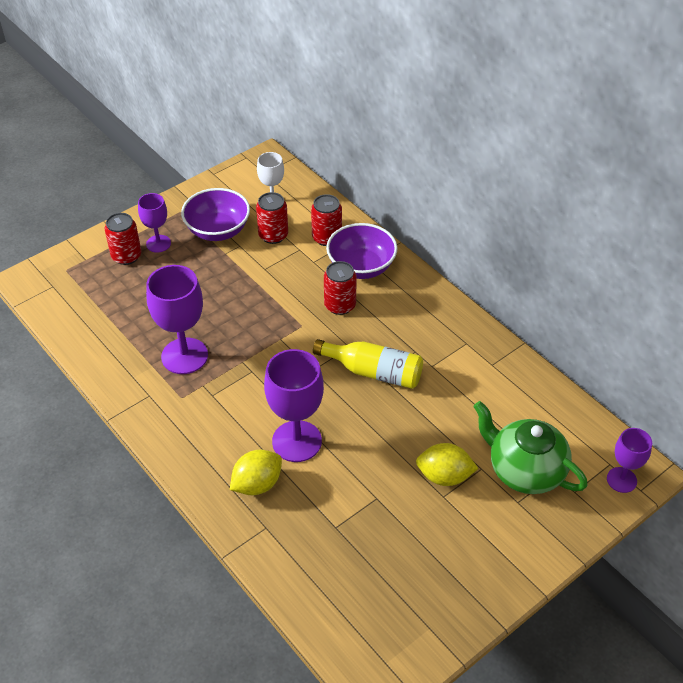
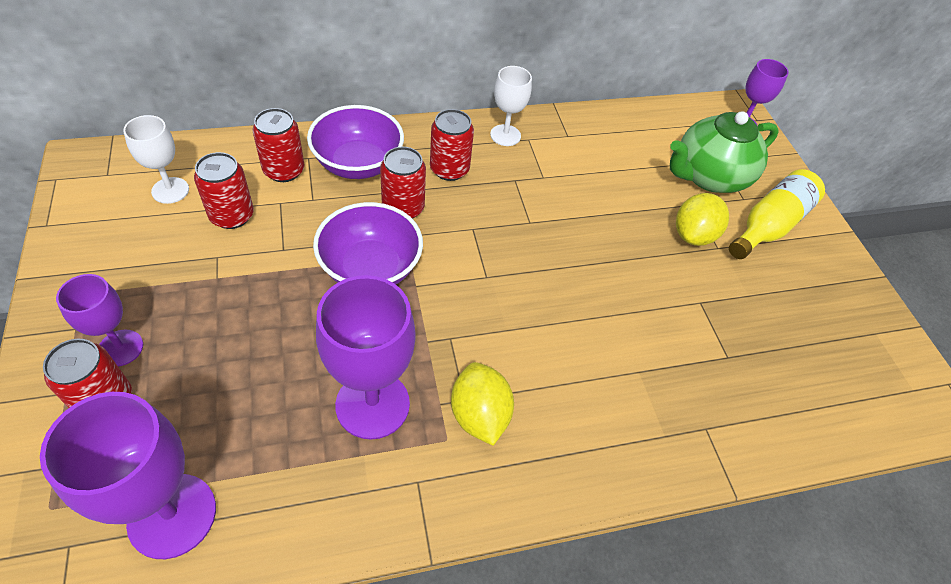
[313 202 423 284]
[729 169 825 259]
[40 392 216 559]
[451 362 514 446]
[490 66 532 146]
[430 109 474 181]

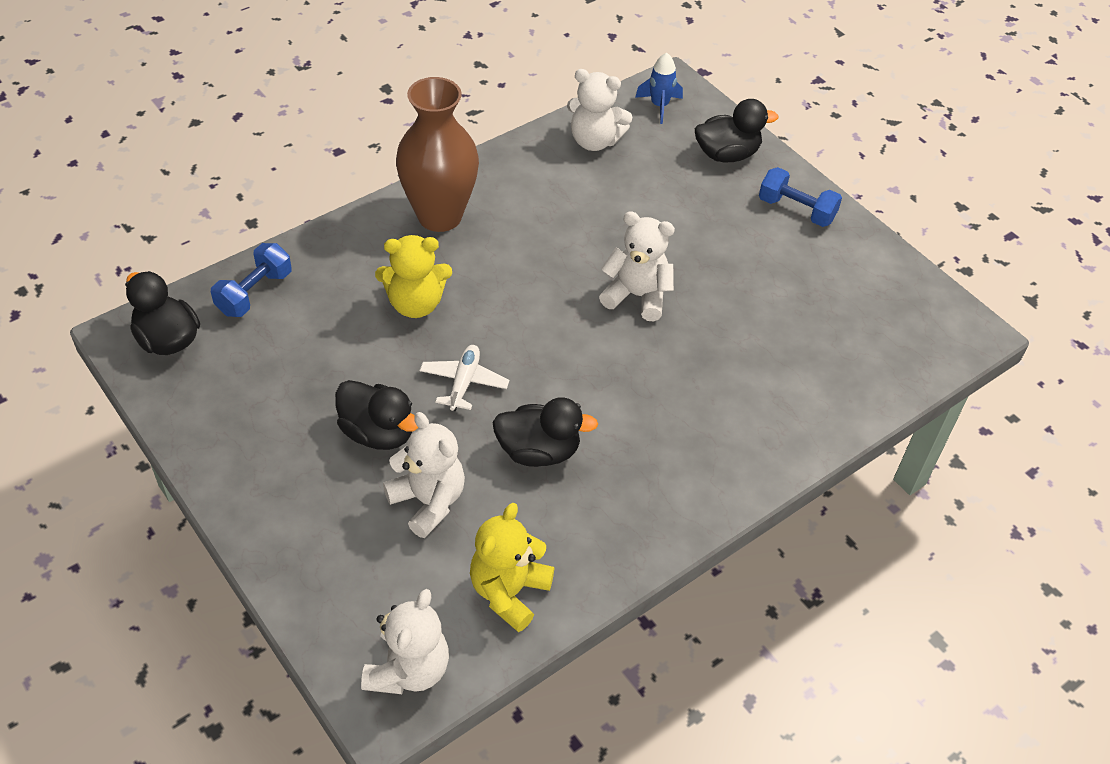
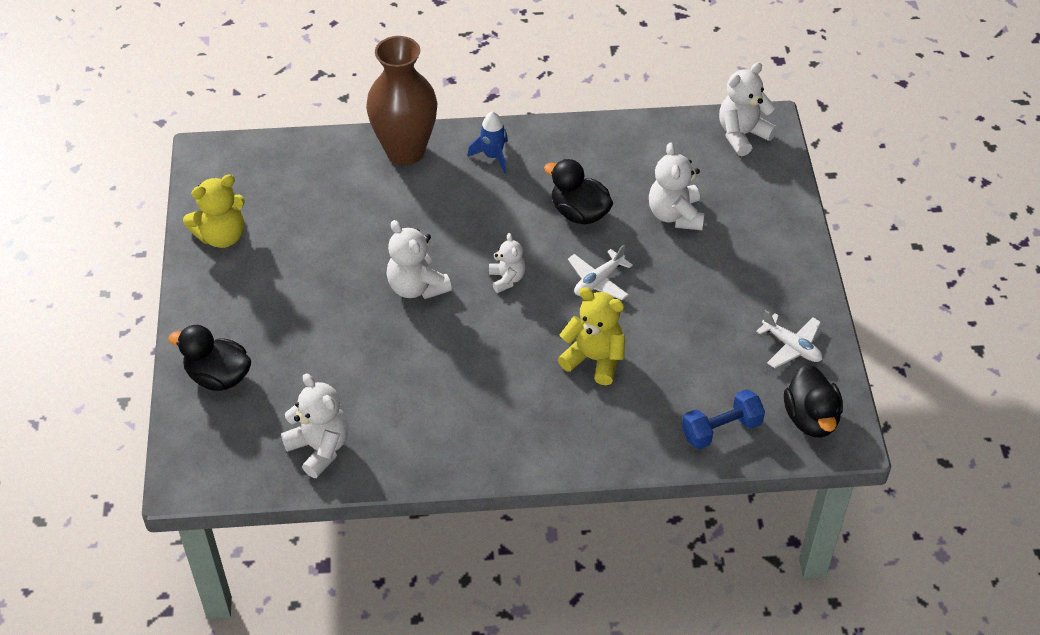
[467 111 508 173]
[366 36 437 165]
[759 167 842 227] (first image)
[335 380 419 450] (first image)
[183 175 245 248]
[489 233 525 293]
[756 310 822 368]

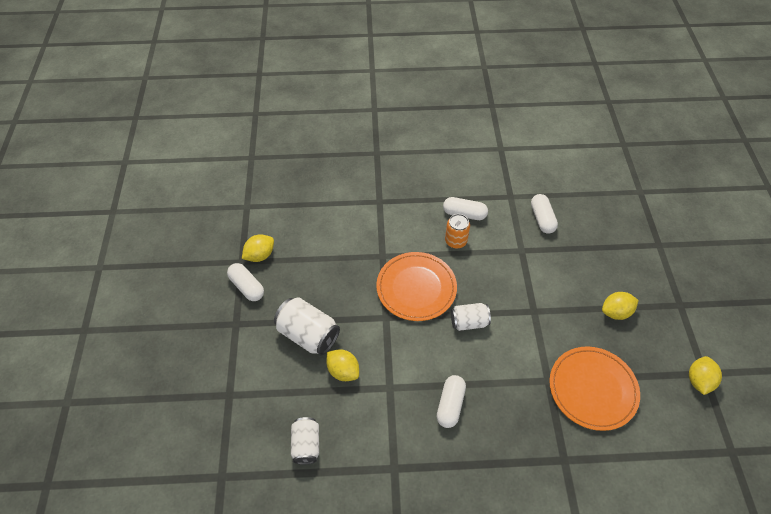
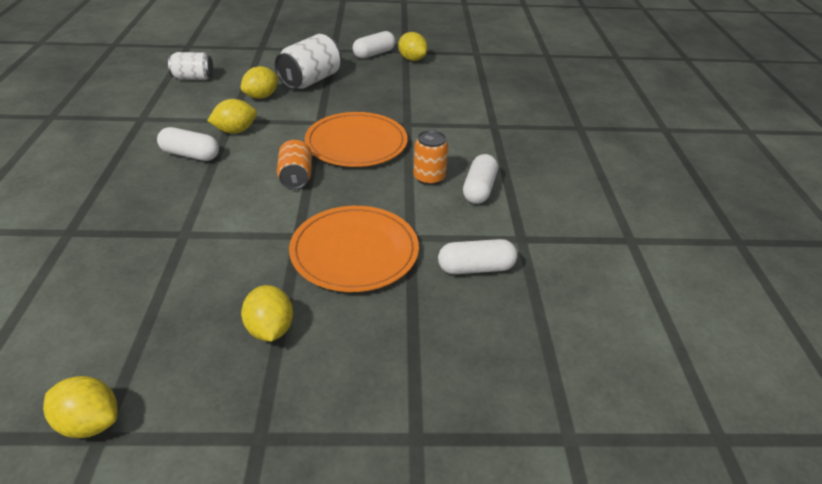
[277 140 312 189]
[289 206 419 292]
[207 99 257 134]

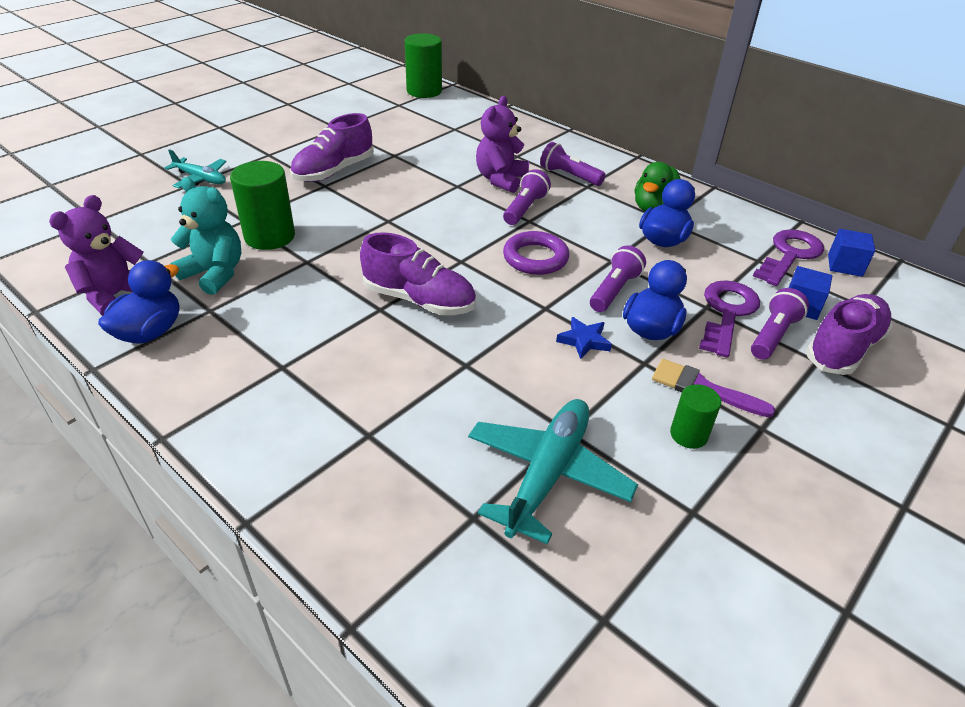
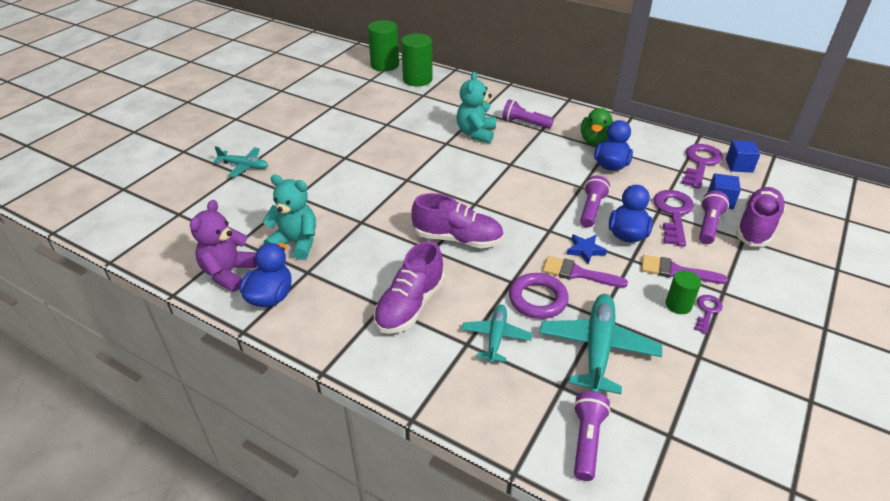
[457 72 496 143]
[373 241 445 334]
[401 34 433 86]
[573 391 611 481]
[509 273 569 319]
[542 256 628 288]
[694 295 723 334]
[462 304 532 363]

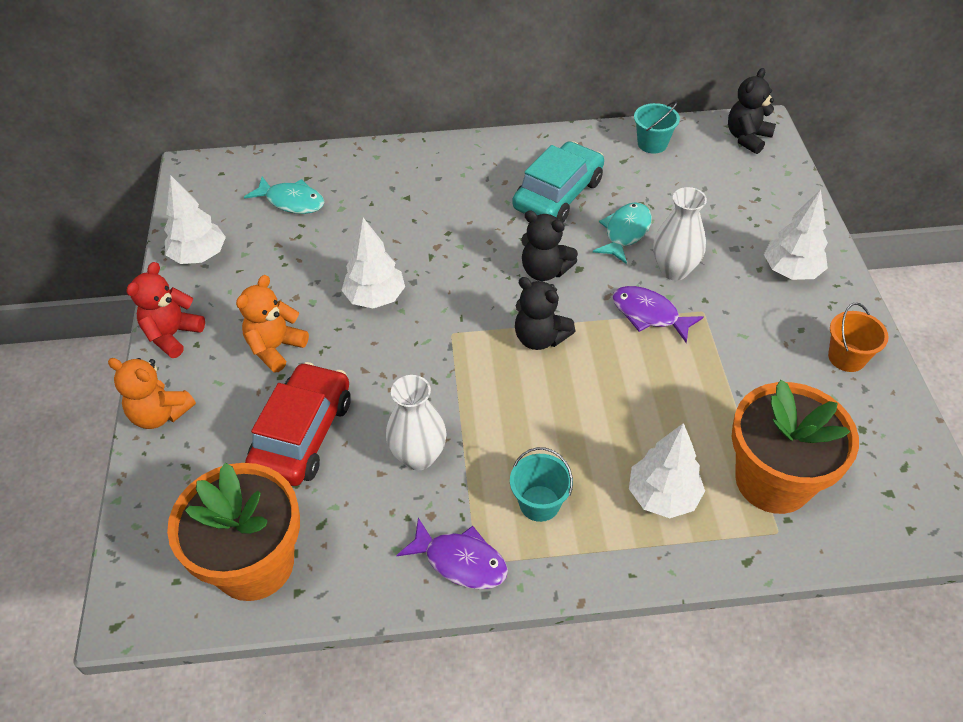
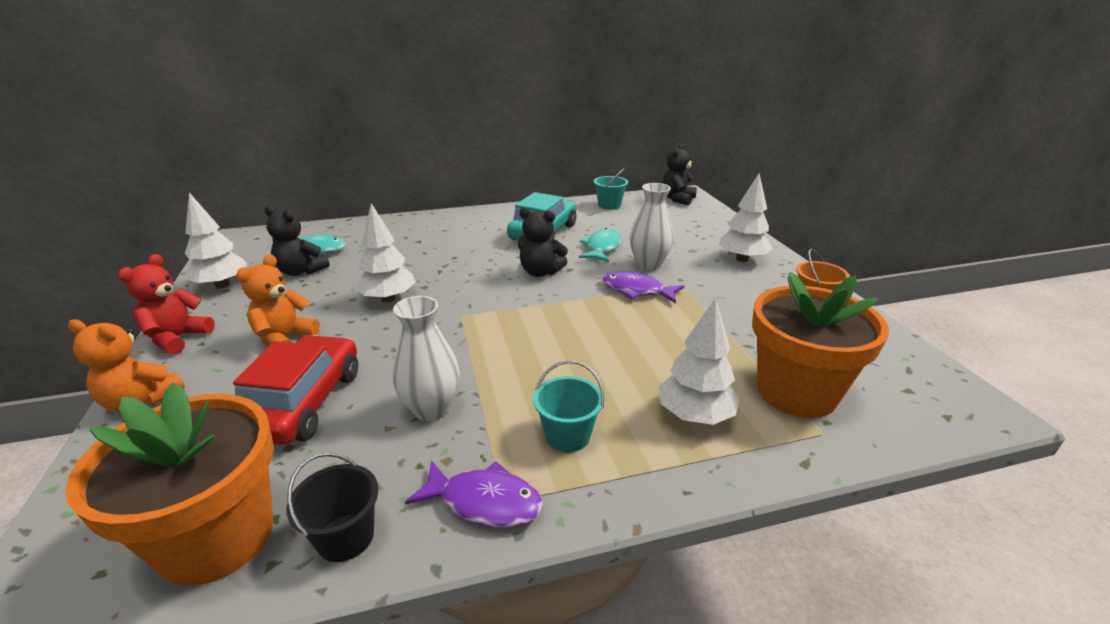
[265 206 330 276]
[286 453 378 562]

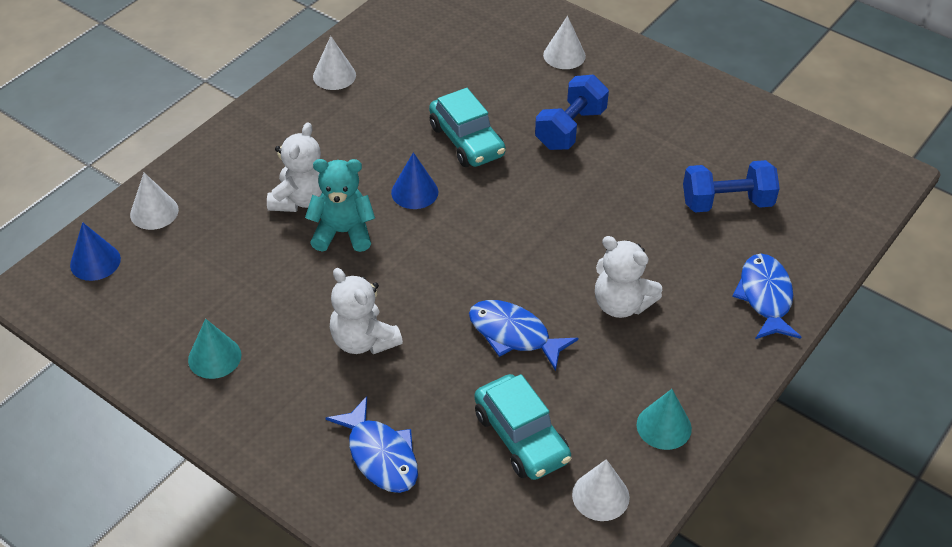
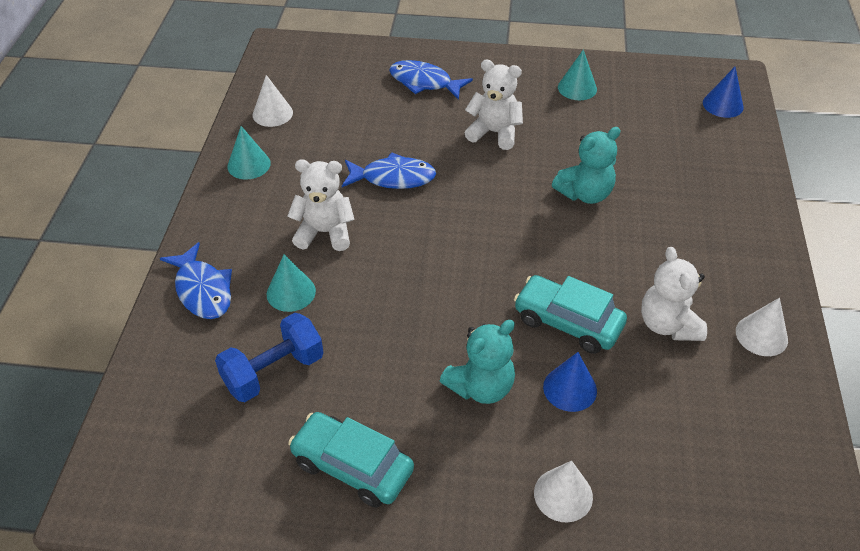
[440 320 515 404]
[641 247 707 341]
[543 352 597 412]
[130 173 179 230] (first image)
[288 412 414 508]
[267 254 316 312]

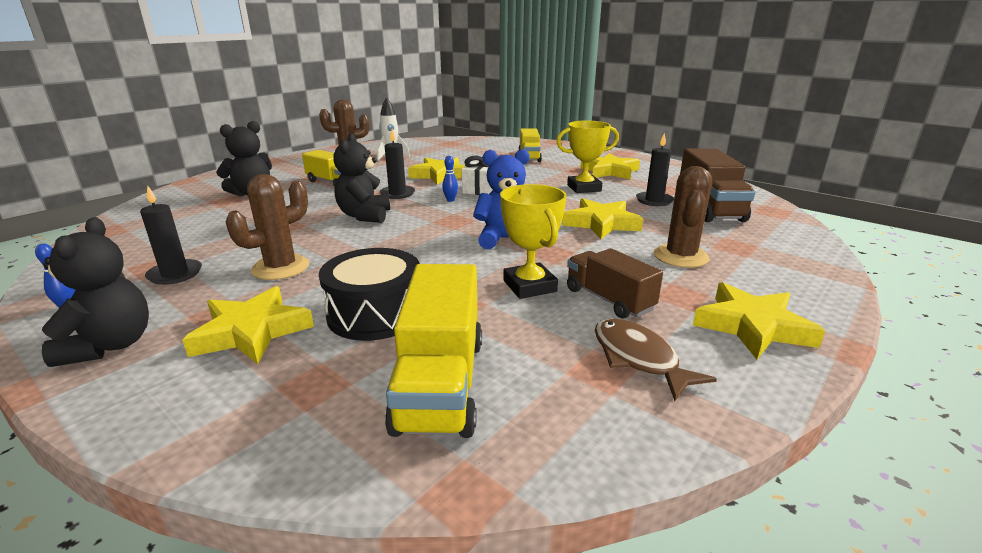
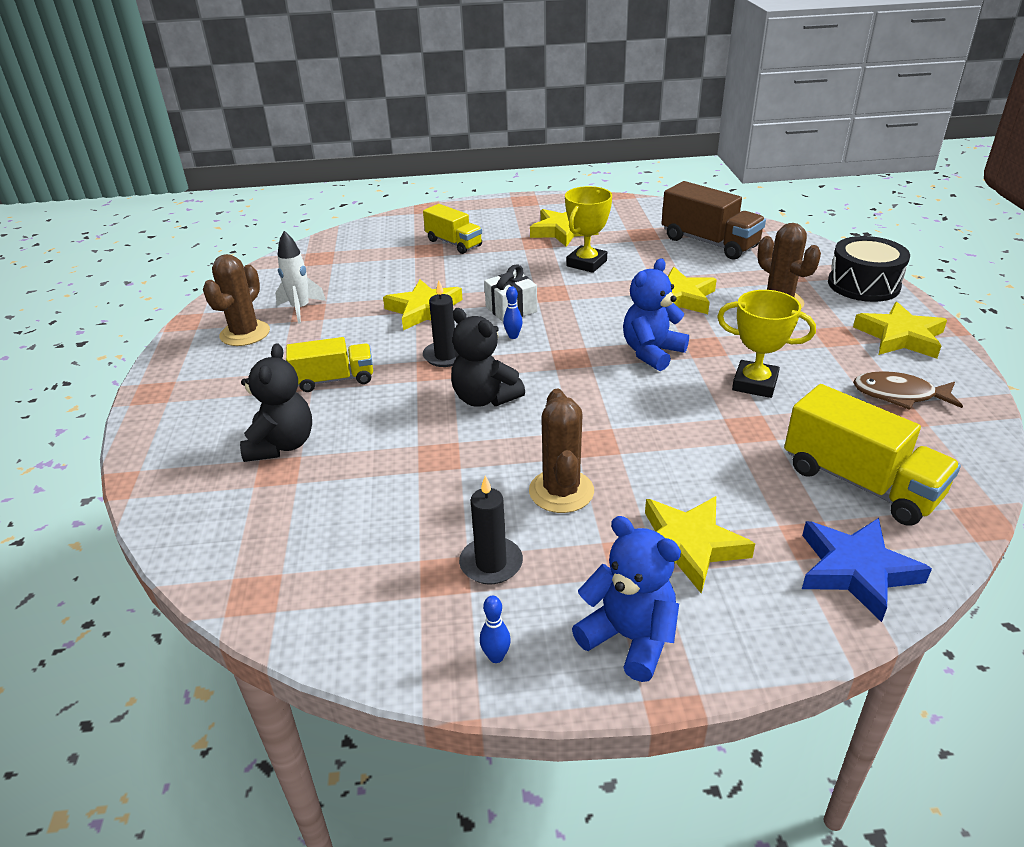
[636 133 674 206] (first image)
[572 516 681 682]
[828 236 910 302]
[567 248 663 319] (first image)
[802 518 932 622]

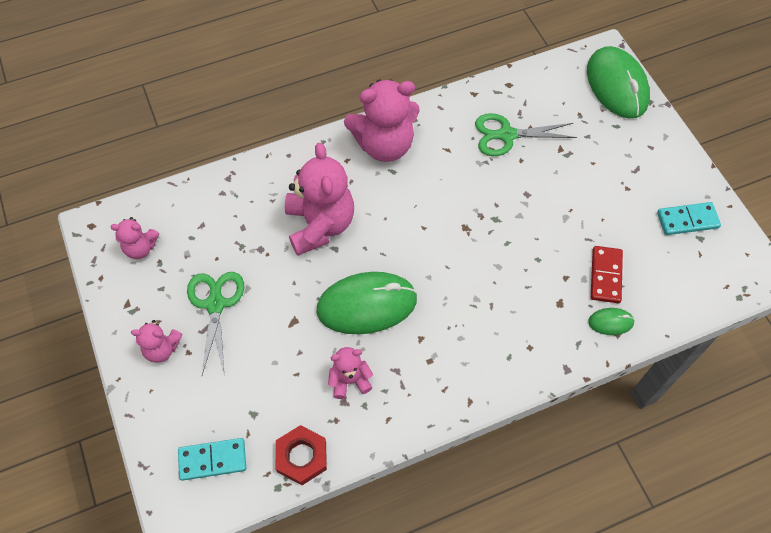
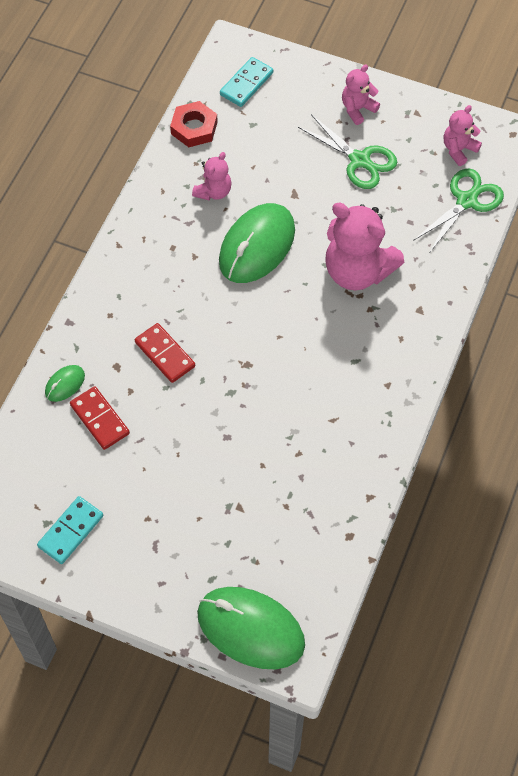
[344 79 420 162] (first image)
[413 168 504 252]
[135 323 195 383]

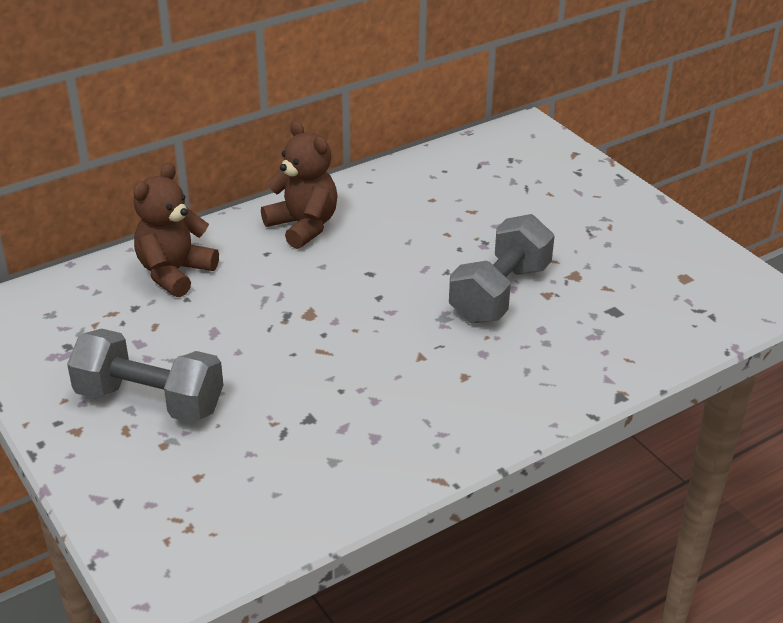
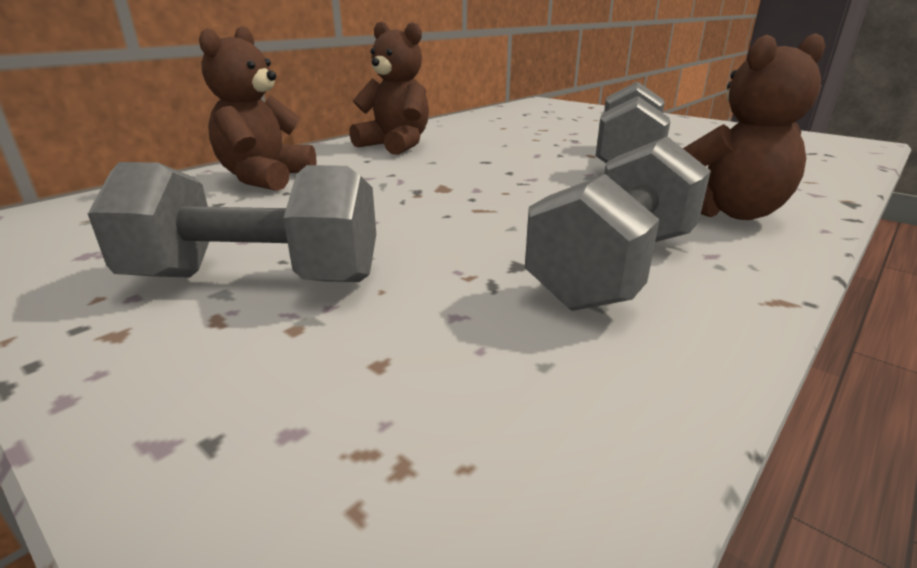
[683 33 825 220]
[525 136 711 311]

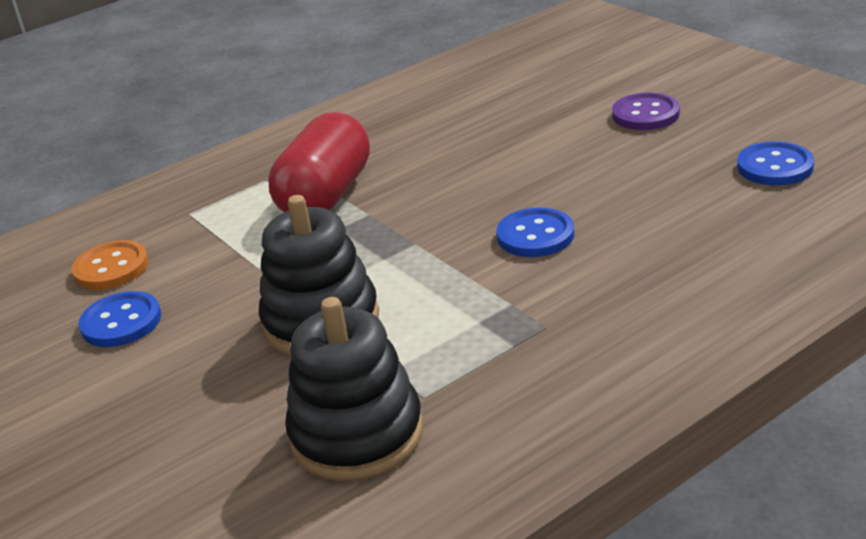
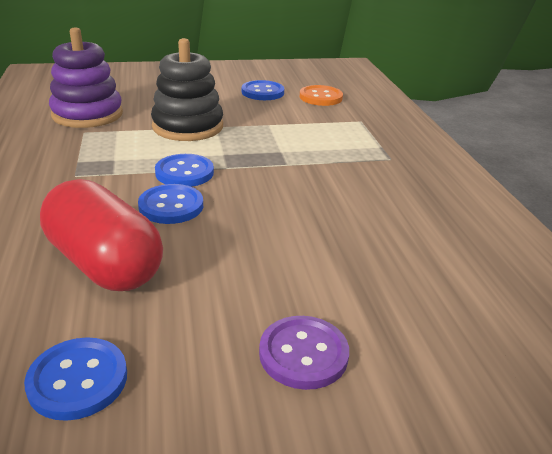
[40 179 163 291]
[49 27 123 128]
[155 154 214 187]

